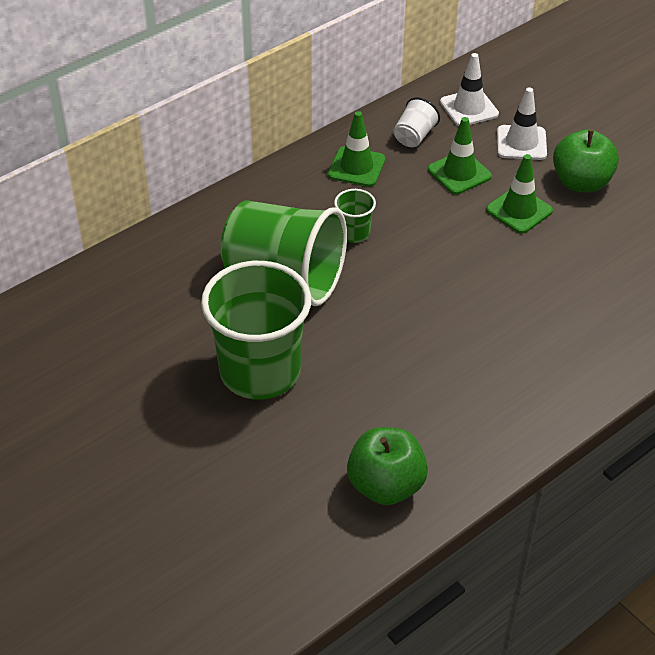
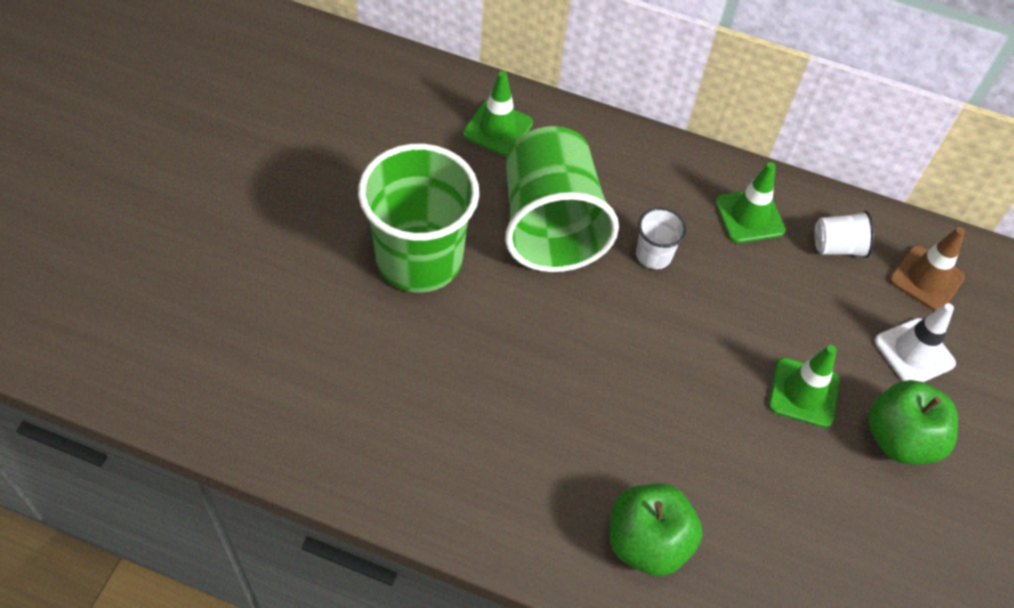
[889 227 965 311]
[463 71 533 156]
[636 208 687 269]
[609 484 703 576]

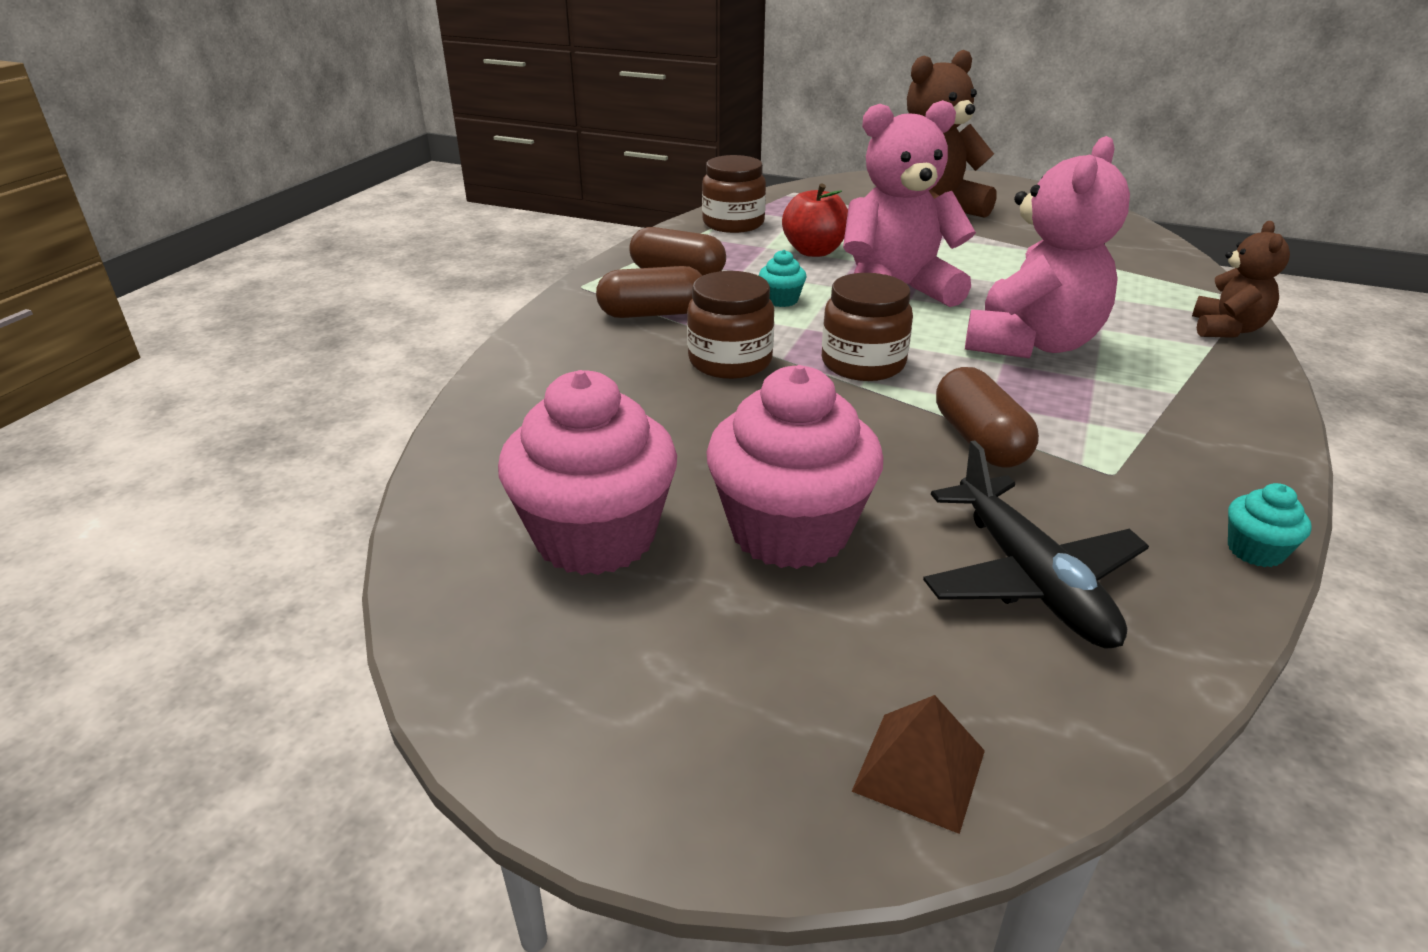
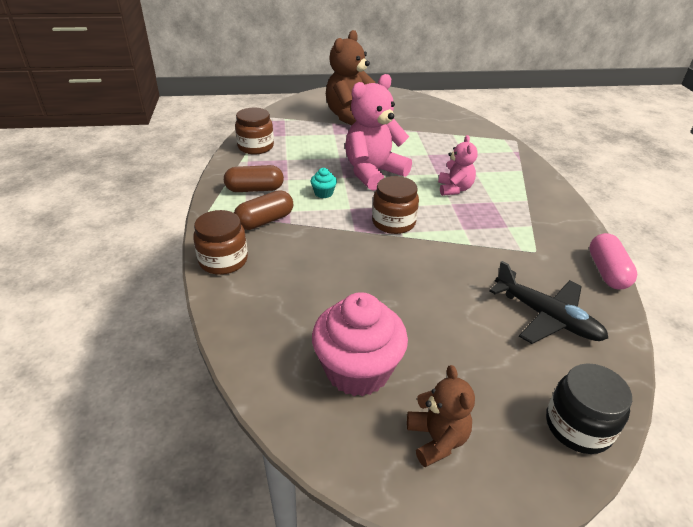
[438 135 478 196]
[782 184 848 257] (first image)
[407 365 475 467]
[193 210 248 275]
[707 365 883 569] (first image)
[936 367 1039 468] (first image)
[589 233 637 290]
[546 363 632 454]

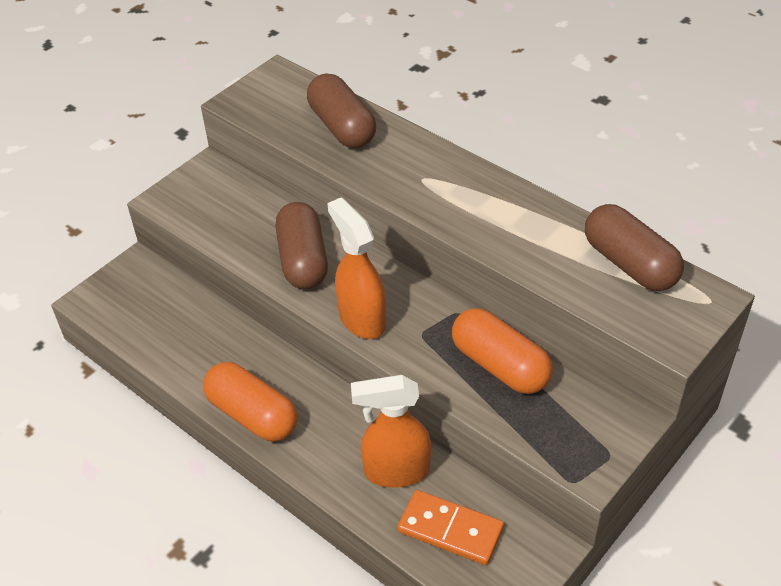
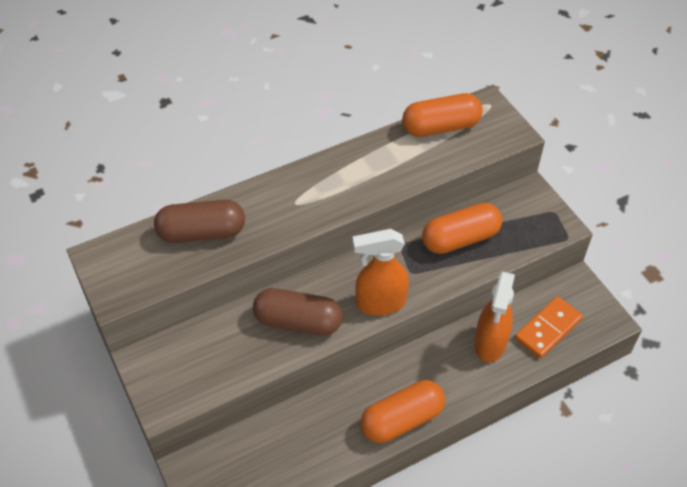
[402 93 483 137]

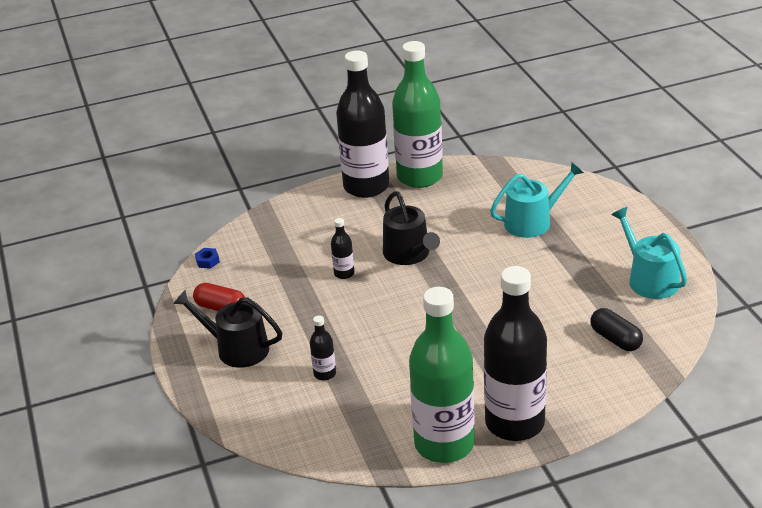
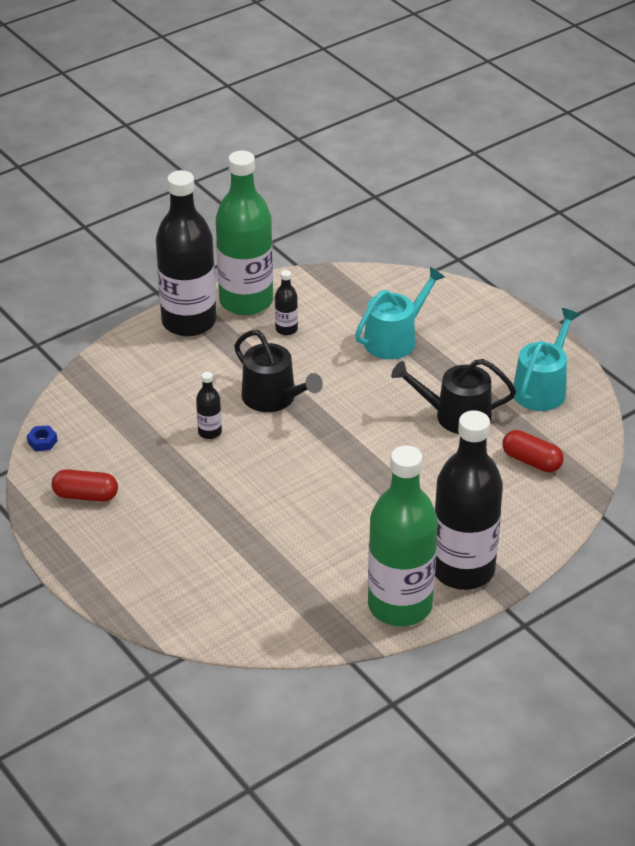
[513 308 580 411]
[391 359 516 434]
[502 430 564 473]
[275 270 298 335]

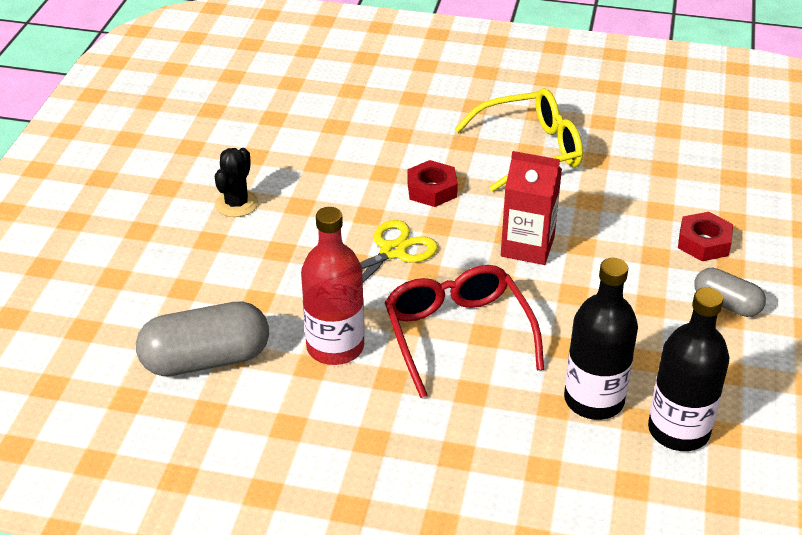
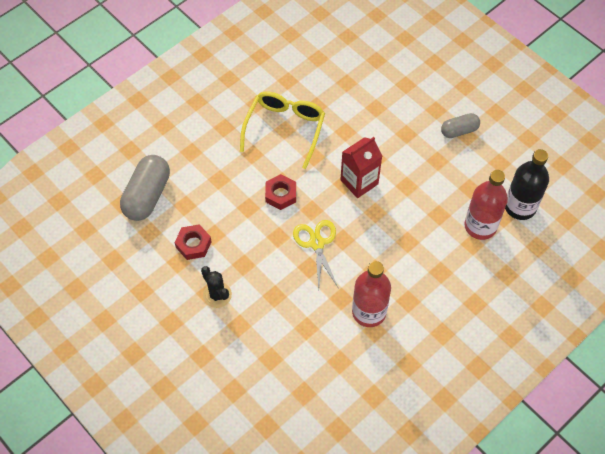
[175 224 212 260]
[464 170 508 240]
[385 265 544 398] (first image)
[120 155 170 221]

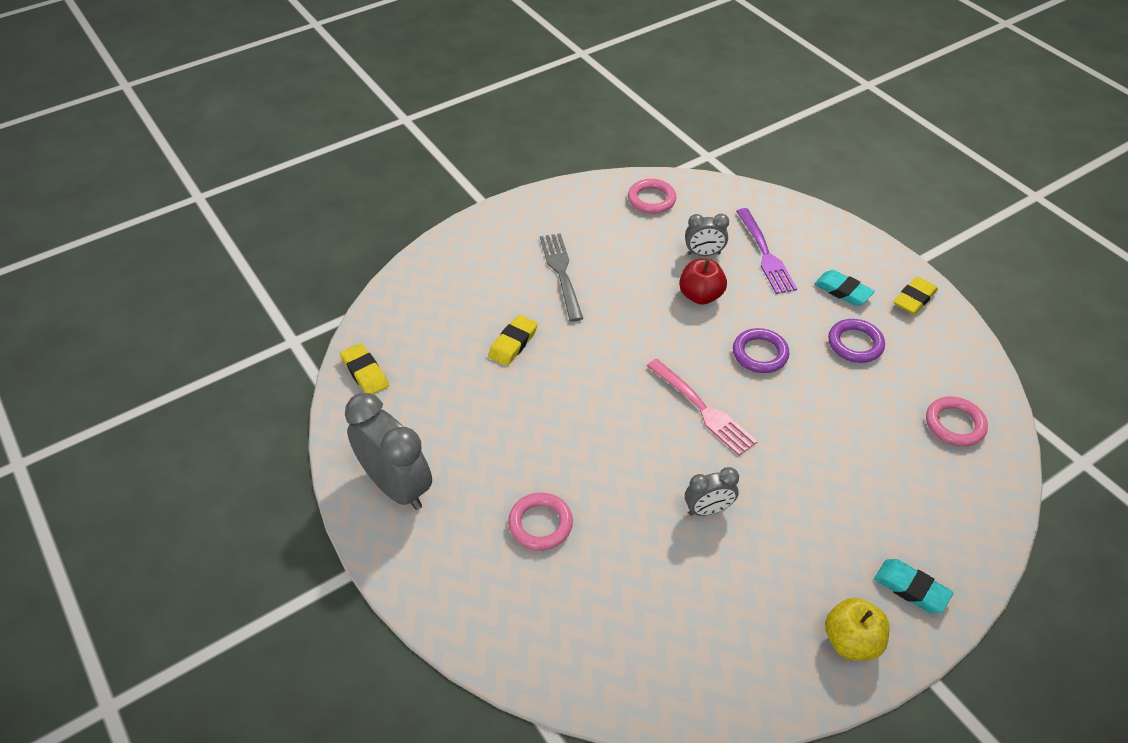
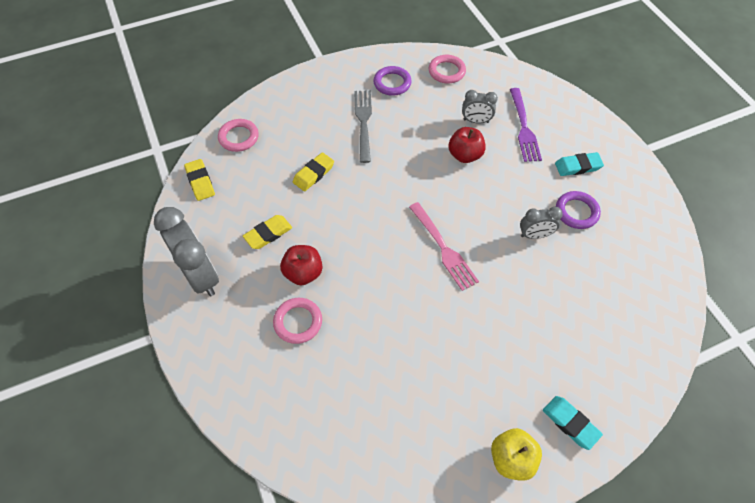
[555 152 604 176]
[243 215 292 249]
[374 66 412 96]
[218 119 259 152]
[520 207 563 239]
[280 245 322 285]

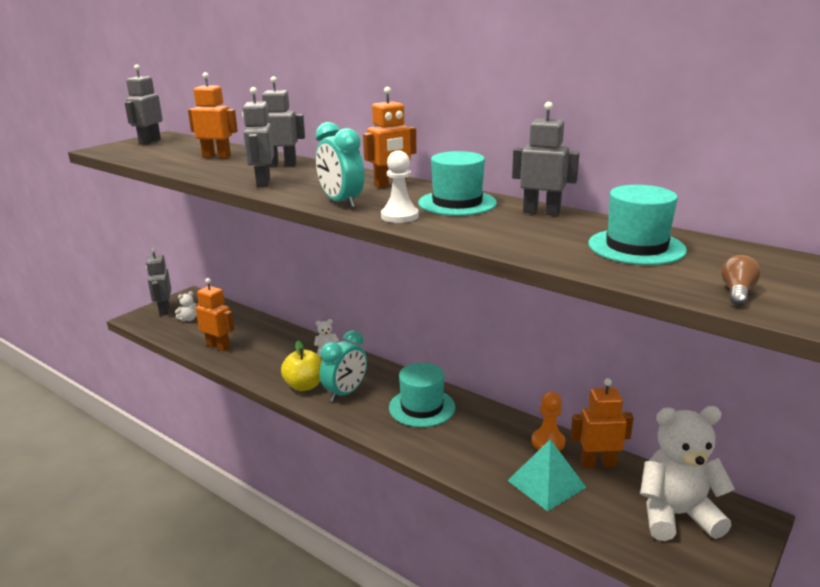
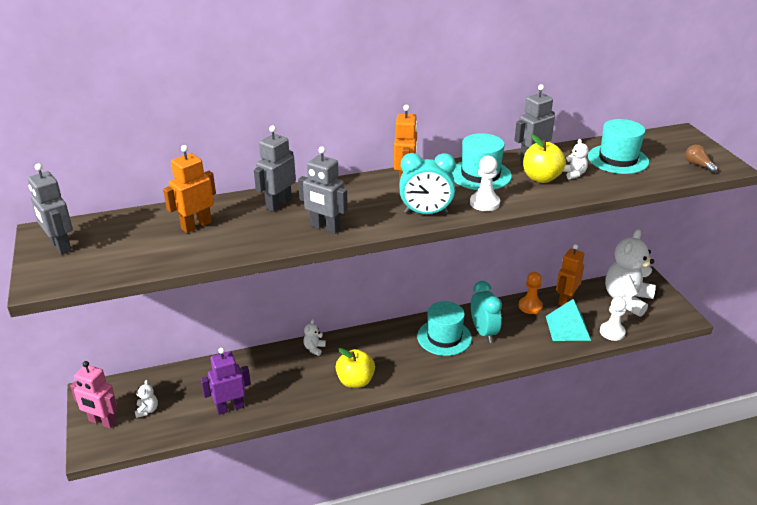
[70 361 118 429]
[201 348 251 415]
[471 281 502 343]
[523 134 566 183]
[563 139 589 179]
[600 297 626 341]

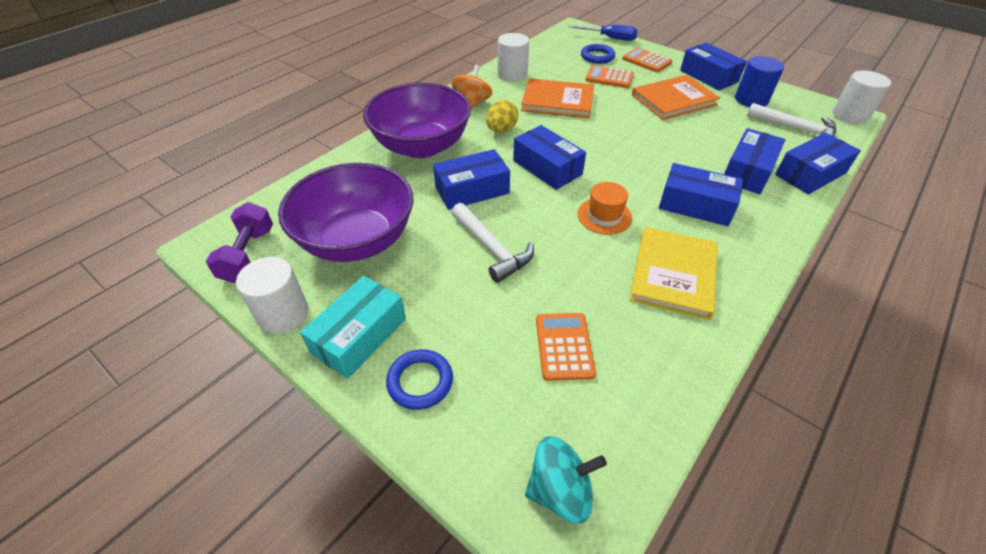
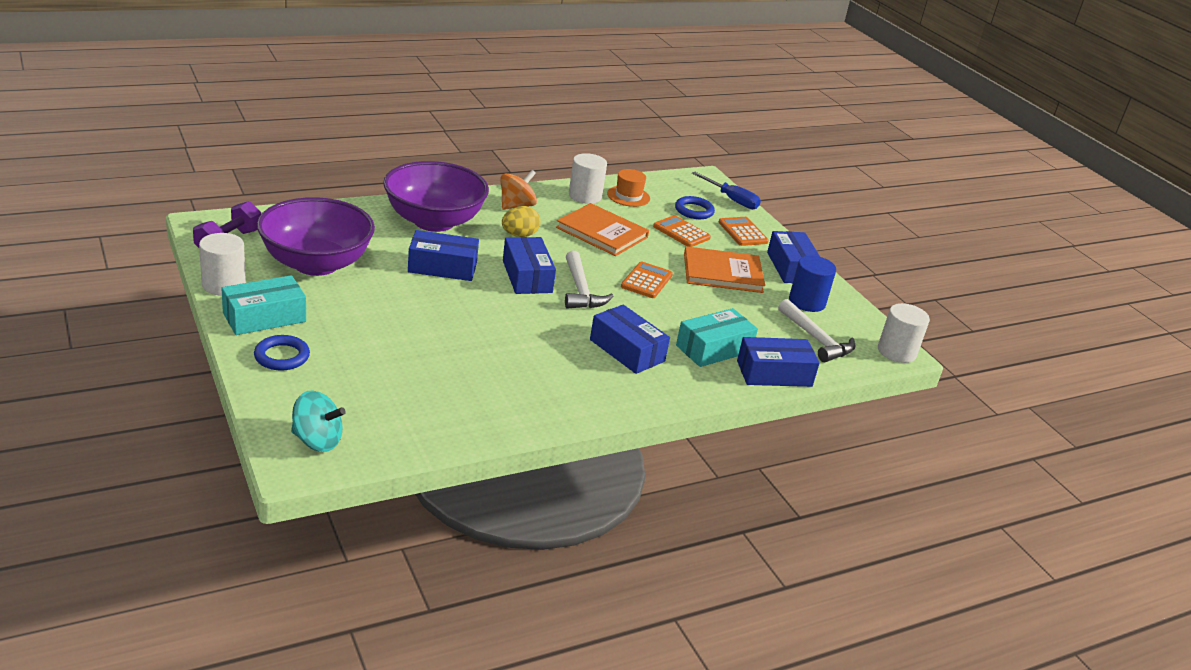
[676 308 758 367]
[607 169 650 207]
[565 251 614 308]
[629 227 718 320] (first image)
[621 262 673 298]

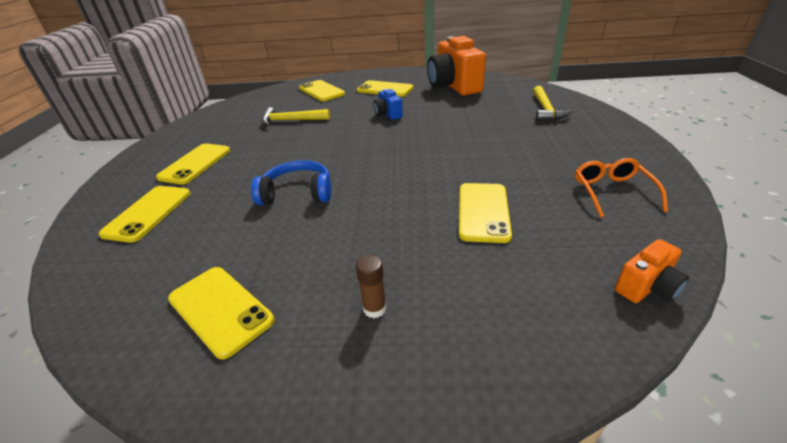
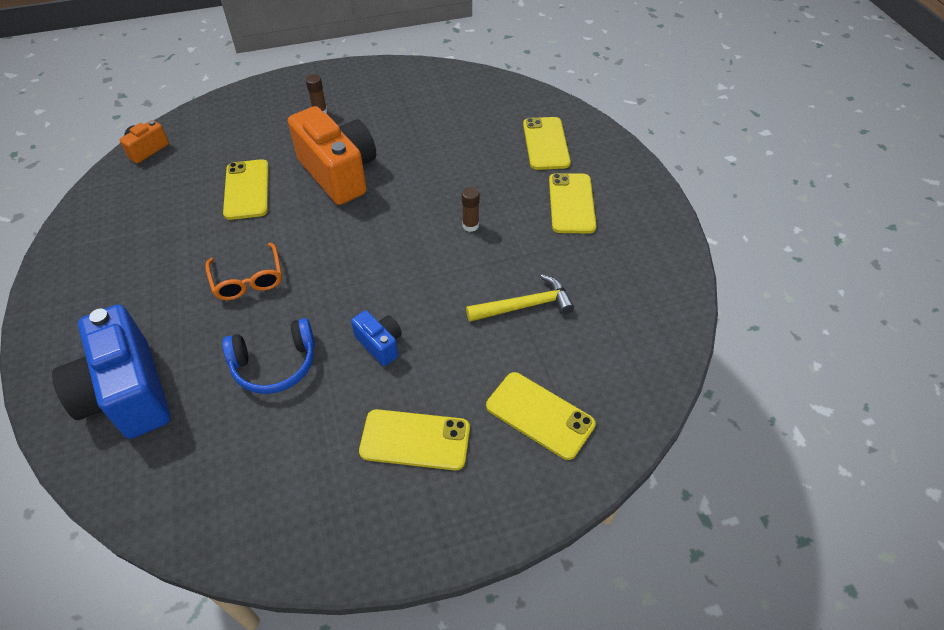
[288 106 376 205]
[52 304 171 439]
[205 242 282 300]
[222 318 315 394]
[168 267 274 360] (first image)
[462 187 480 232]

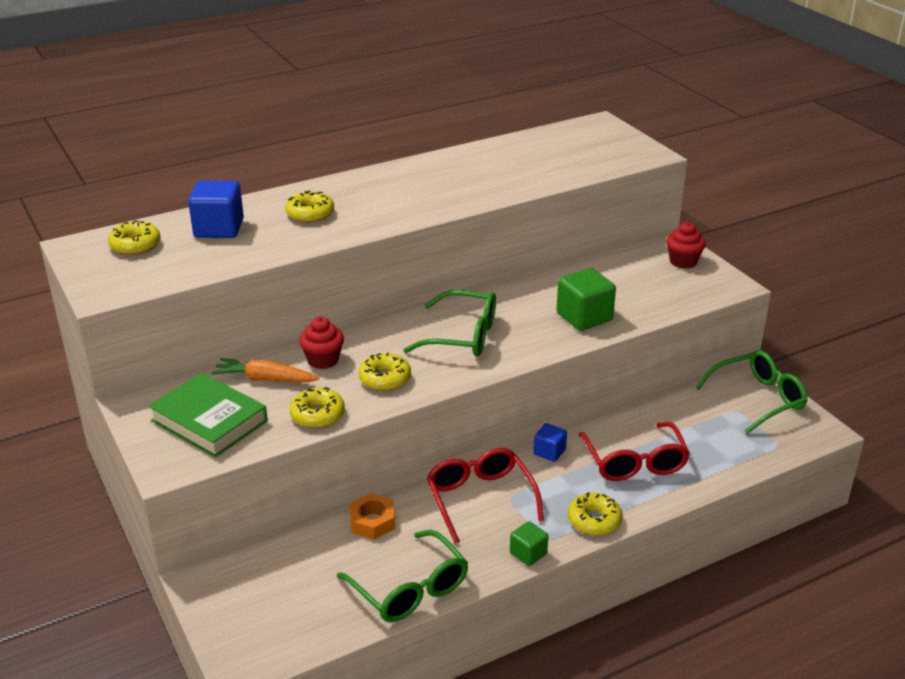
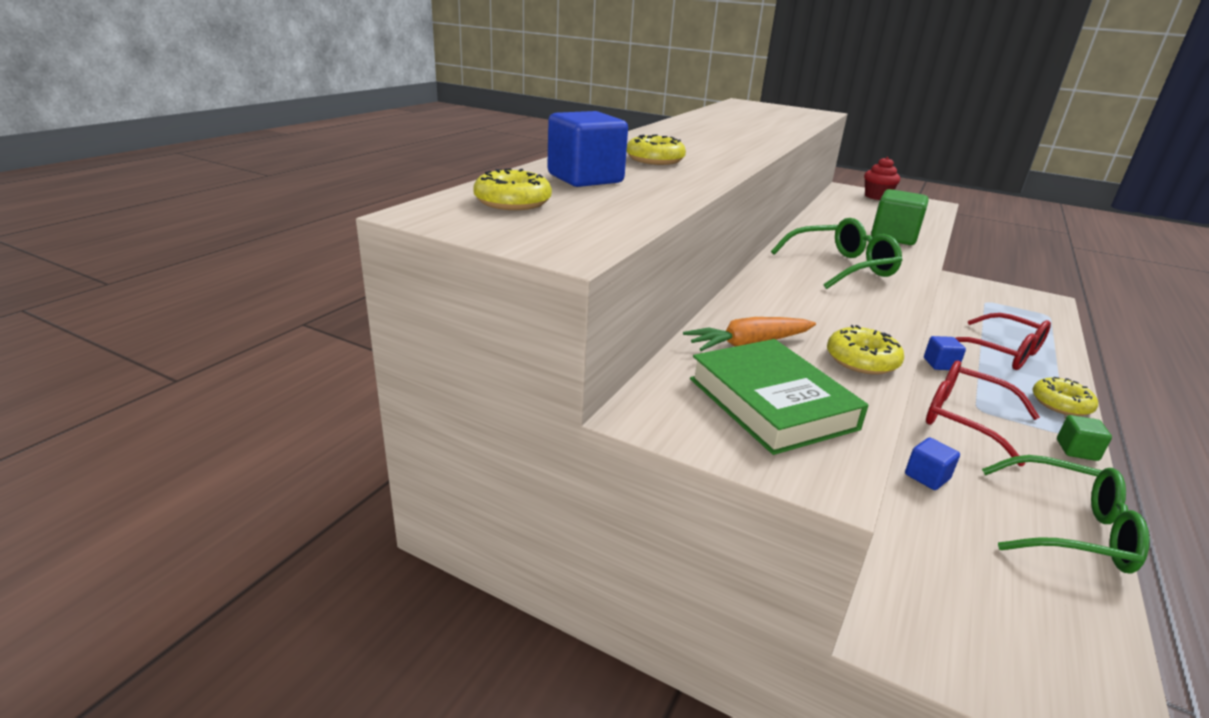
[299 317 344 369] (first image)
[695 350 807 434] (first image)
[358 352 411 391] (first image)
[690 339 869 455]
[905 438 960 490]

